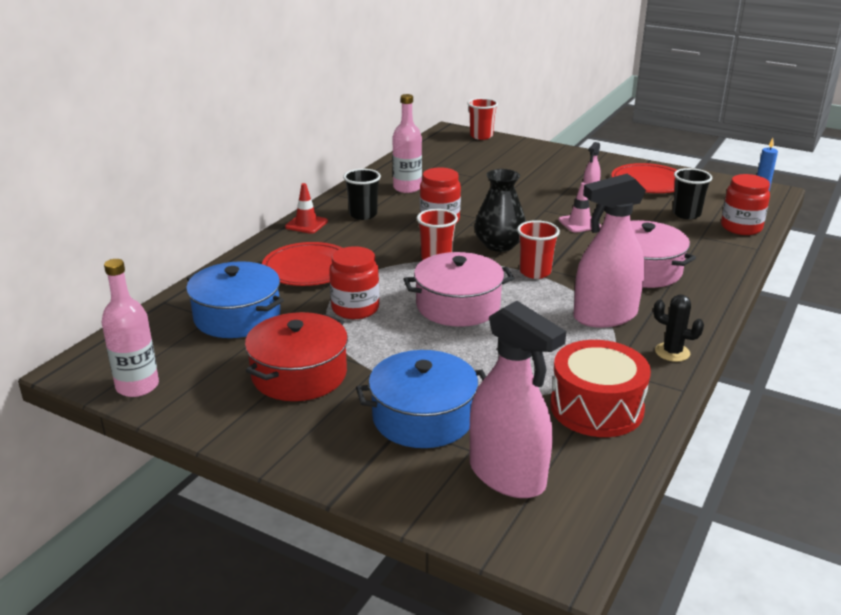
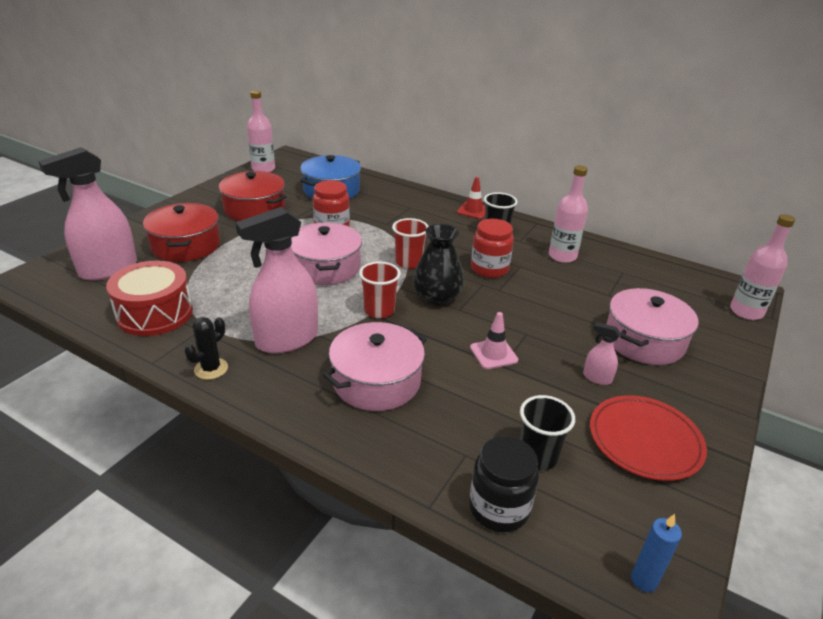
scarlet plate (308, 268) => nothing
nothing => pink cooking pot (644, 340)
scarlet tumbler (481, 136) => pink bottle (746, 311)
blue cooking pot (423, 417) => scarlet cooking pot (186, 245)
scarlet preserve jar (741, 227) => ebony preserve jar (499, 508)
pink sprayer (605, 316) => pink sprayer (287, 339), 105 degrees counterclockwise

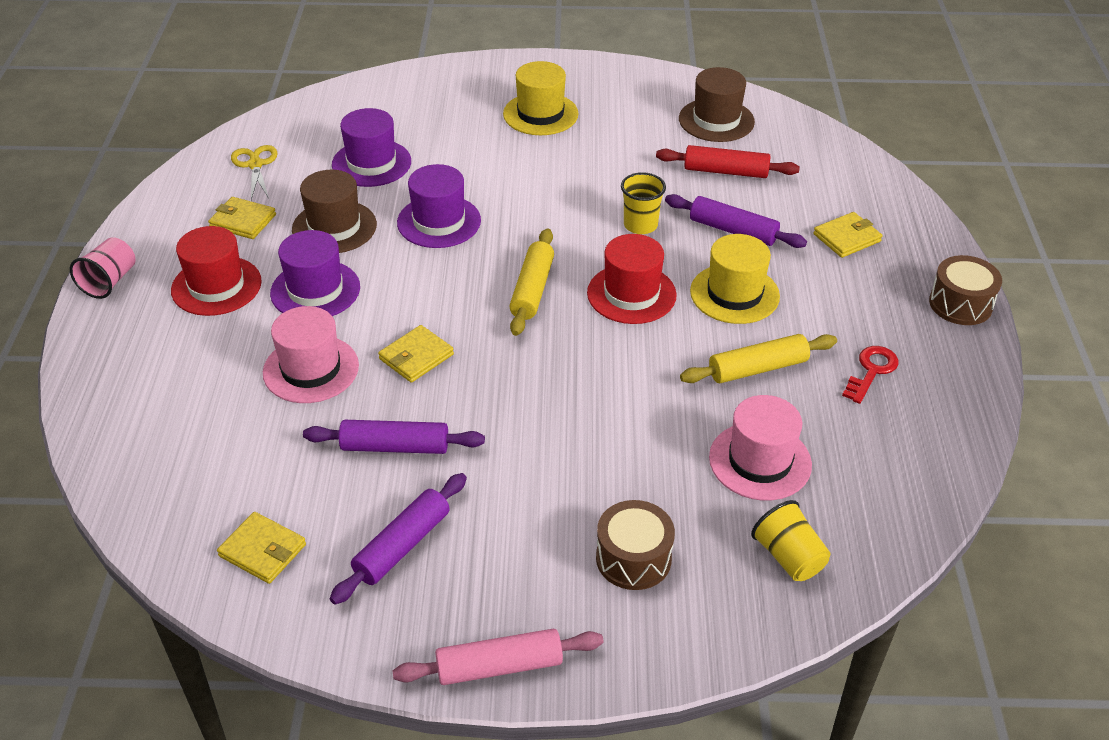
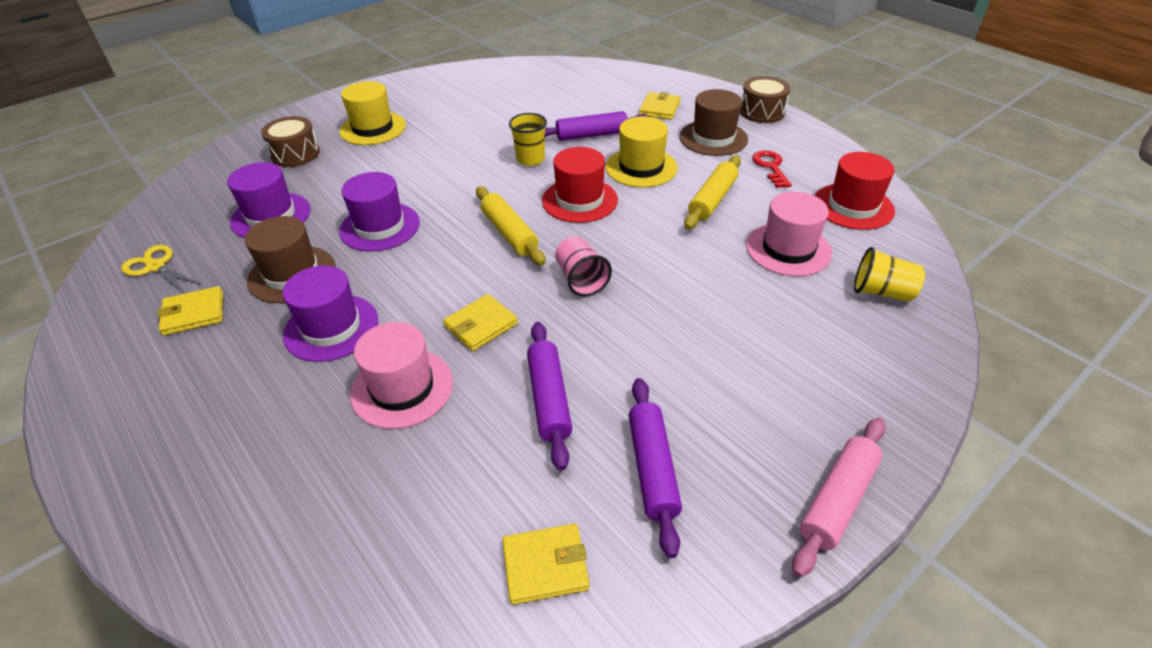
scarlet pastry roller (725, 171) => nothing
pink tumbler (109, 281) => pink tumbler (581, 279), relocated
scarlet top hat (216, 286) => scarlet top hat (853, 206), relocated
dark brown snare drum (633, 558) => dark brown snare drum (295, 154), relocated
dark brown top hat (716, 120) => dark brown top hat (713, 138), relocated
royal purple pastry roller (395, 446) => royal purple pastry roller (549, 399), 60 degrees counterclockwise
golden billfold (416, 357) => golden billfold (481, 325), 45 degrees clockwise

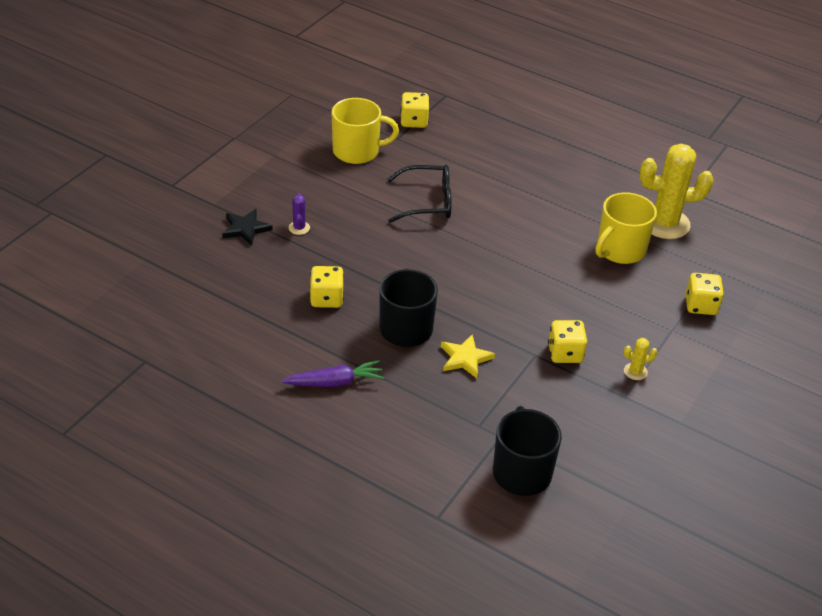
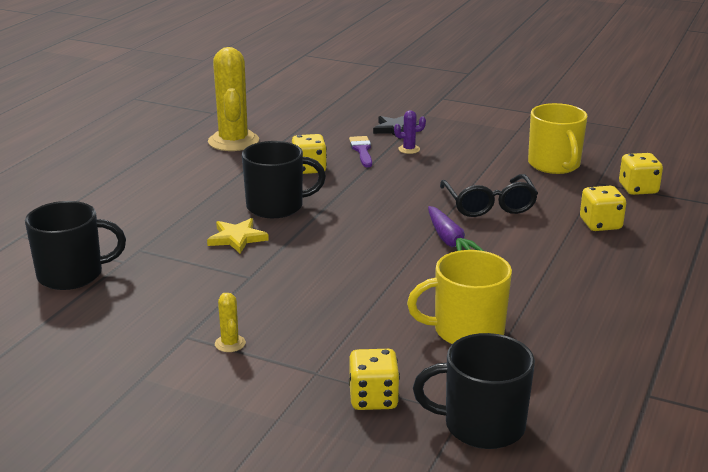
nothing => royal purple brush (362, 150)
nothing => ebony coffee mug (481, 425)
royal purple carrot (335, 382) => royal purple carrot (449, 240), relocated
golden dice (565, 353) => golden dice (600, 224), relocated
golden prickly plant (665, 223) => golden prickly plant (233, 141), relocated
golden coffee mug (620, 250) => golden coffee mug (466, 331), 45 degrees counterclockwise

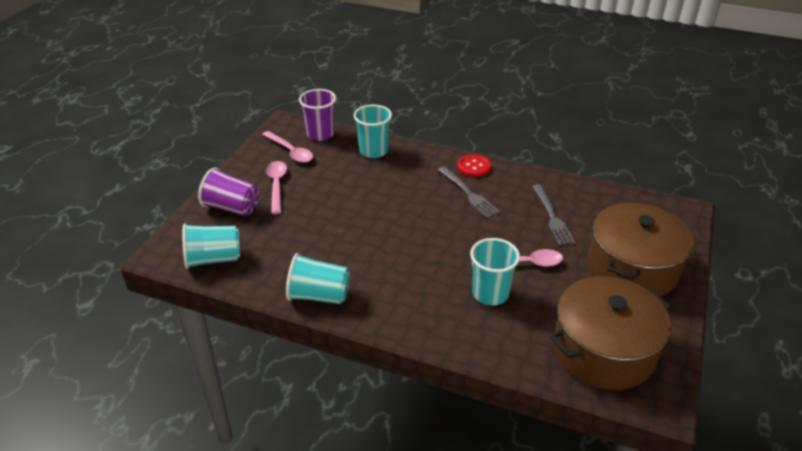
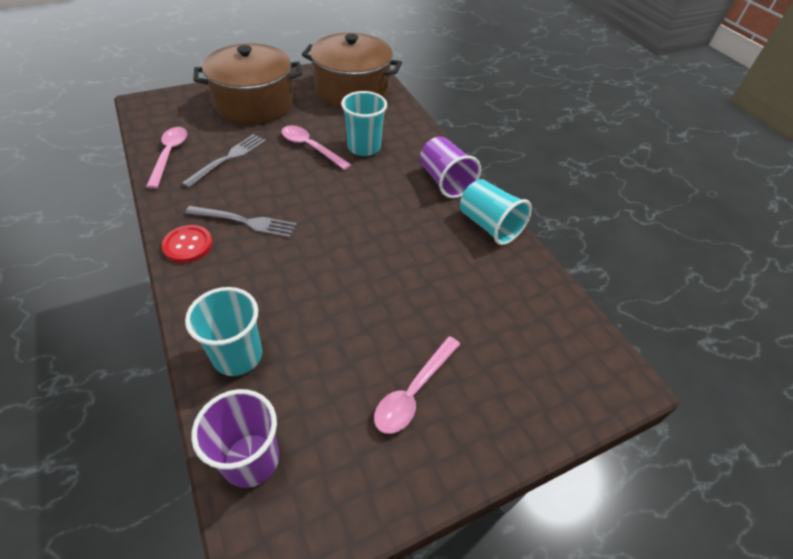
aqua tumbler (213, 259) => nothing
royal purple tumbler (232, 208) => royal purple tumbler (445, 181), relocated
pink teaspoon (290, 151) => pink teaspoon (169, 155), relocated
gray fork (469, 194) => gray fork (246, 222), 90 degrees clockwise

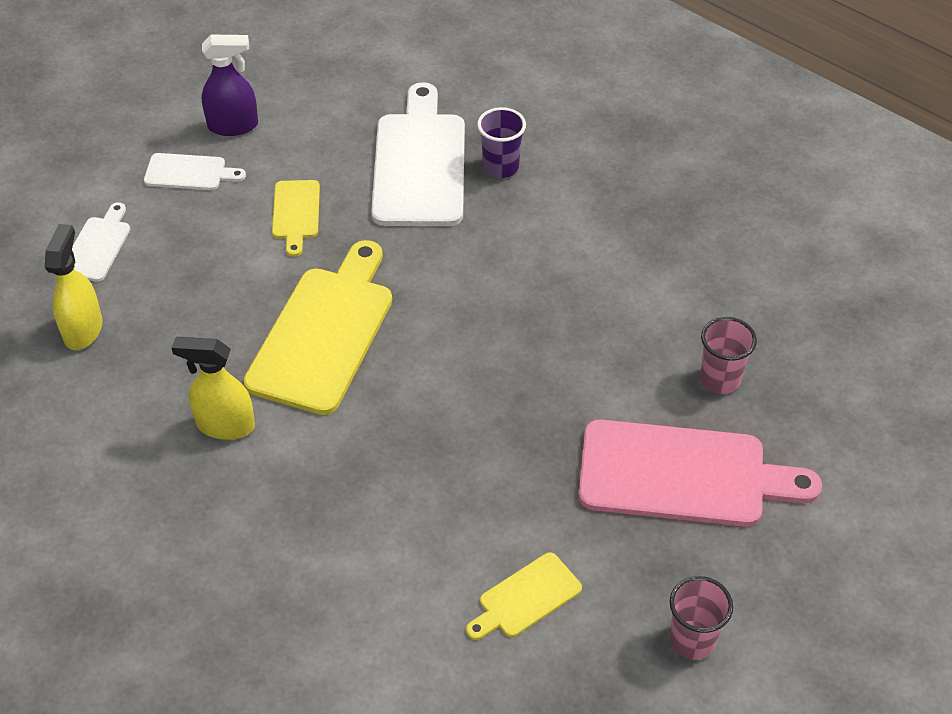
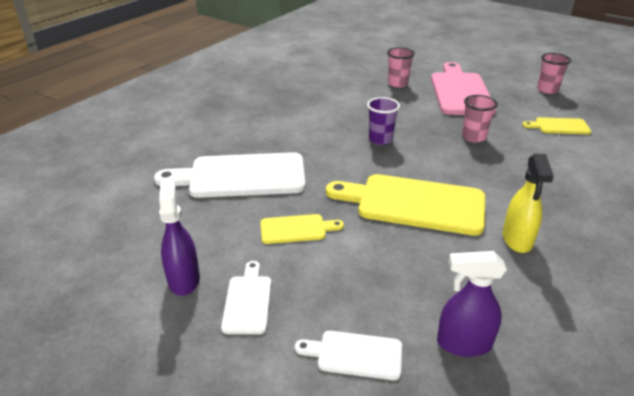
nothing => pink tumbler (474, 137)
royal purple tumbler (500, 167) => royal purple tumbler (380, 139), relocated
golden sprayer (83, 330) => royal purple sprayer (463, 343)
golden cutting board (526, 598) => golden cutting board (559, 126), 135 degrees clockwise

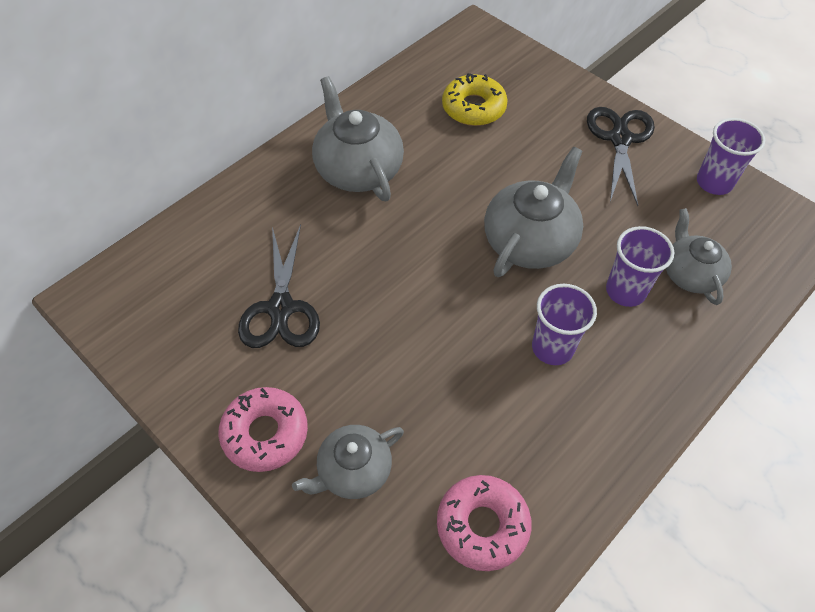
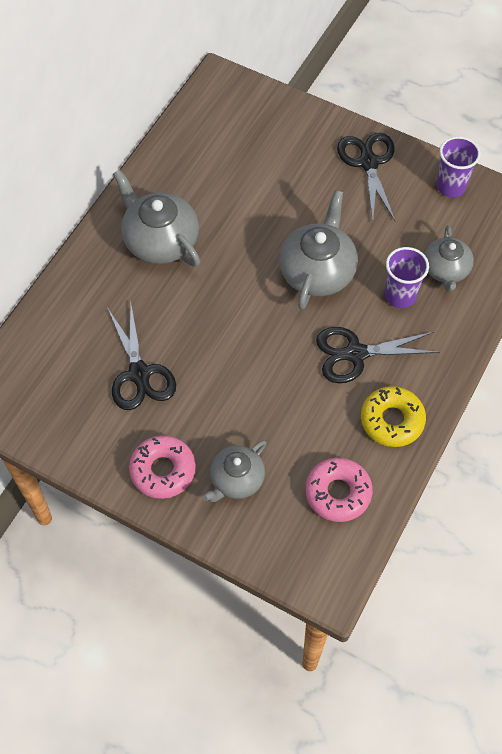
golden donut (473, 108) => golden donut (392, 420), relocated
royal purple tumbler (552, 348) => ebony scissors (356, 354)
gray china teapot (690, 274) => gray china teapot (446, 270), 150 degrees counterclockwise

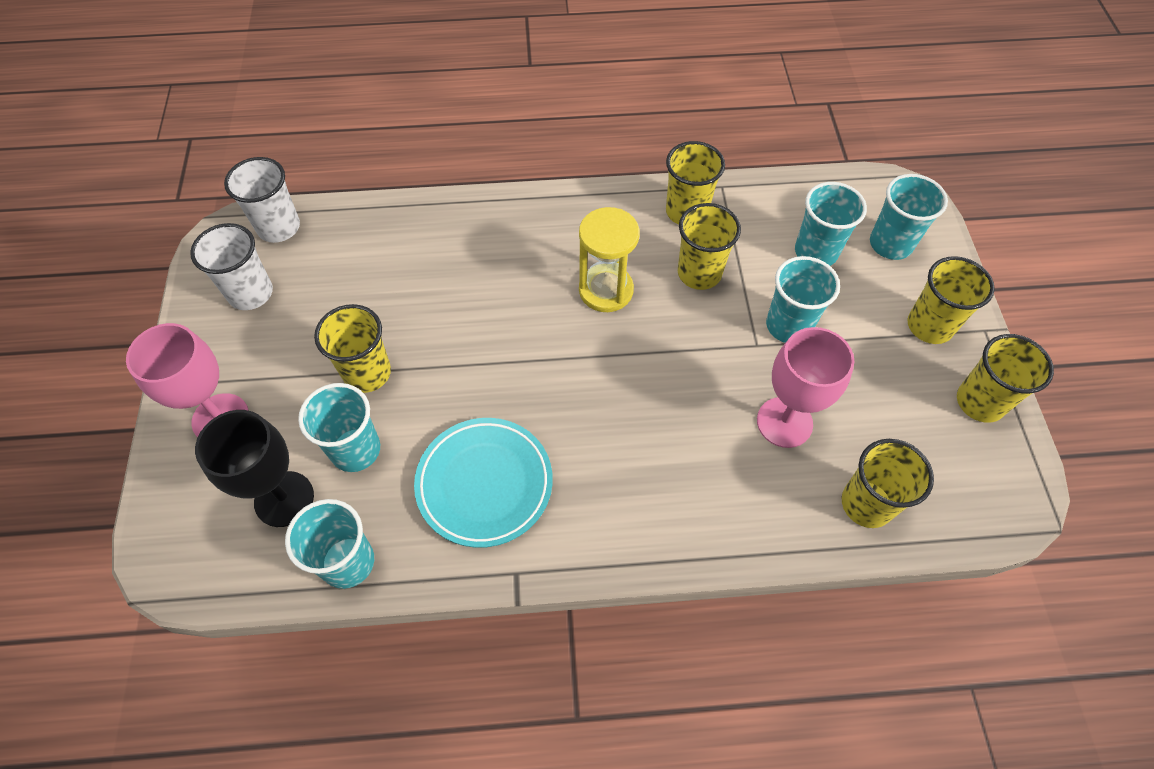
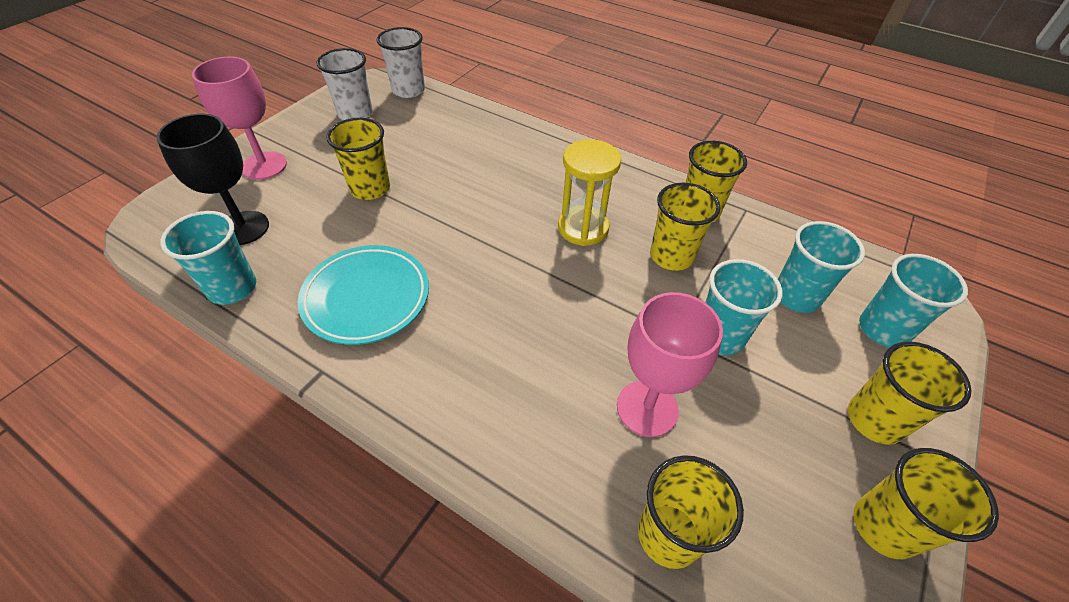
aqua tumbler (355, 450) => nothing

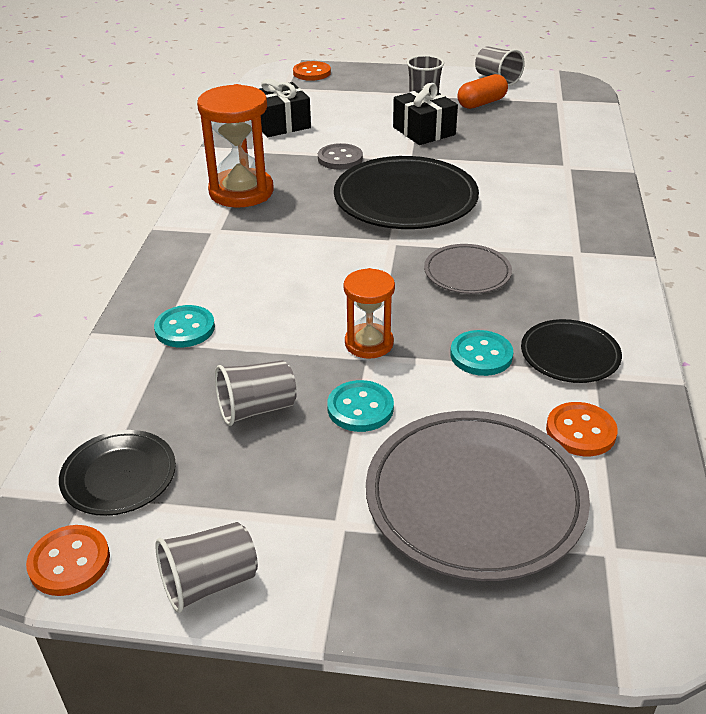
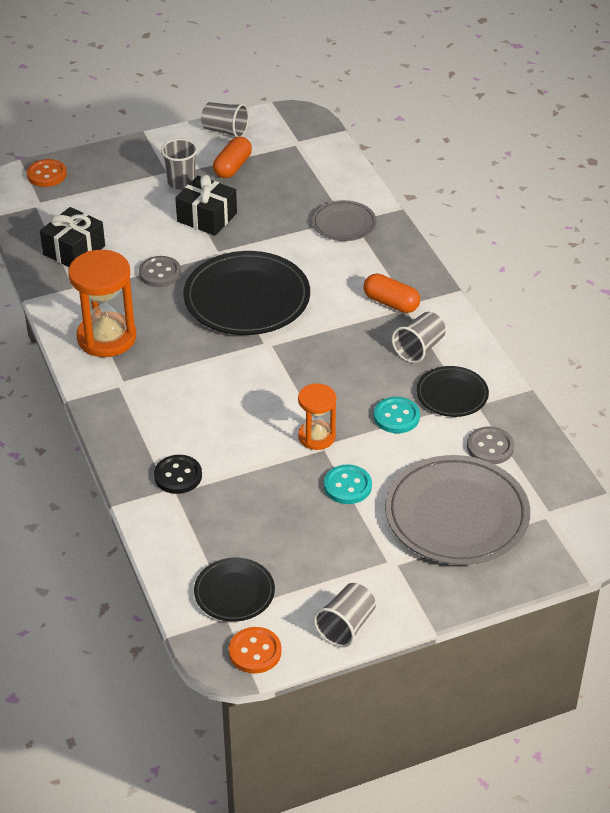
nothing => orange pill shape (391, 303)
gray tumbler (256, 409) => gray tumbler (419, 348), relocated
gray plate (467, 273) => gray plate (344, 224), relocated
aqua button (185, 328) => ebony button (178, 476)
orange button (580, 431) => gray button (490, 447)

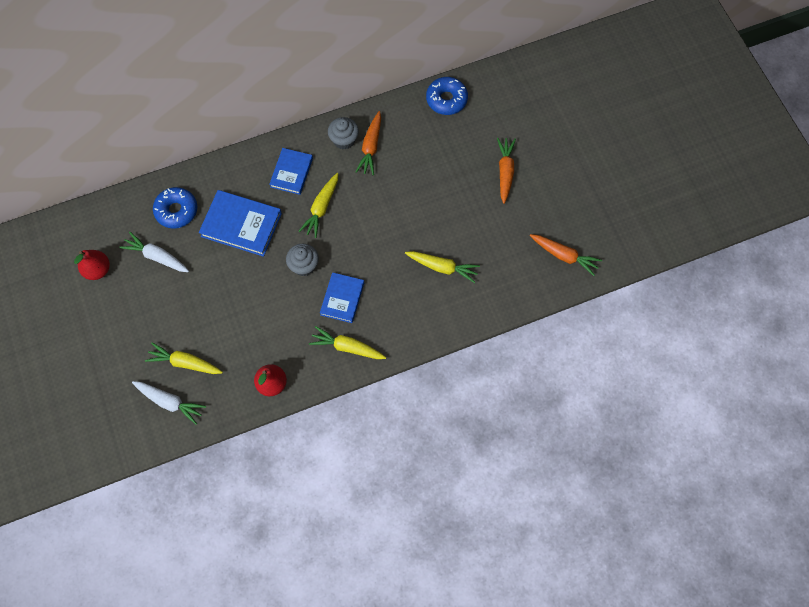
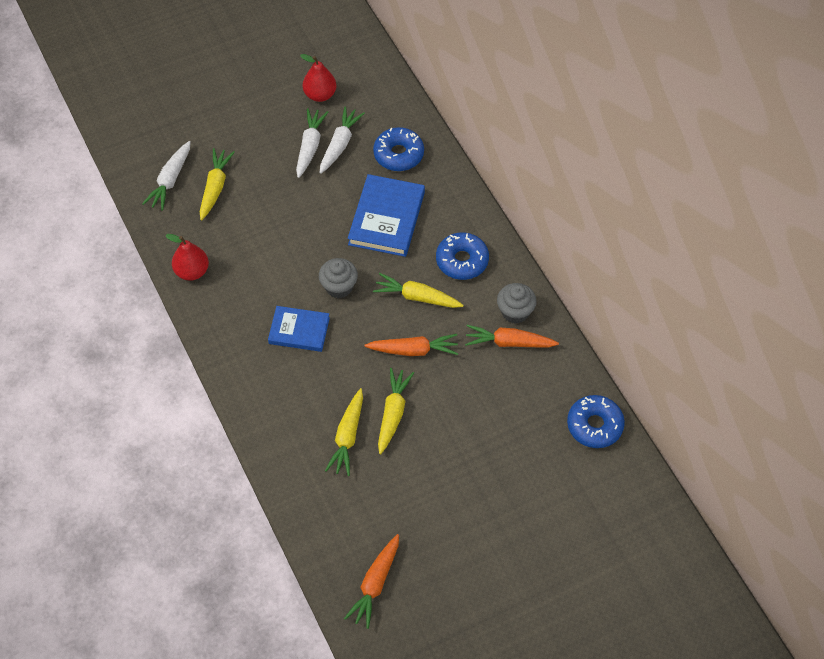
nothing => snow-white carrot (310, 146)
golden carrot (347, 347) => golden carrot (393, 413), relocated
orange carrot (505, 172) => orange carrot (413, 350), relocated
blue hardcover (291, 172) => blue donut (462, 261)

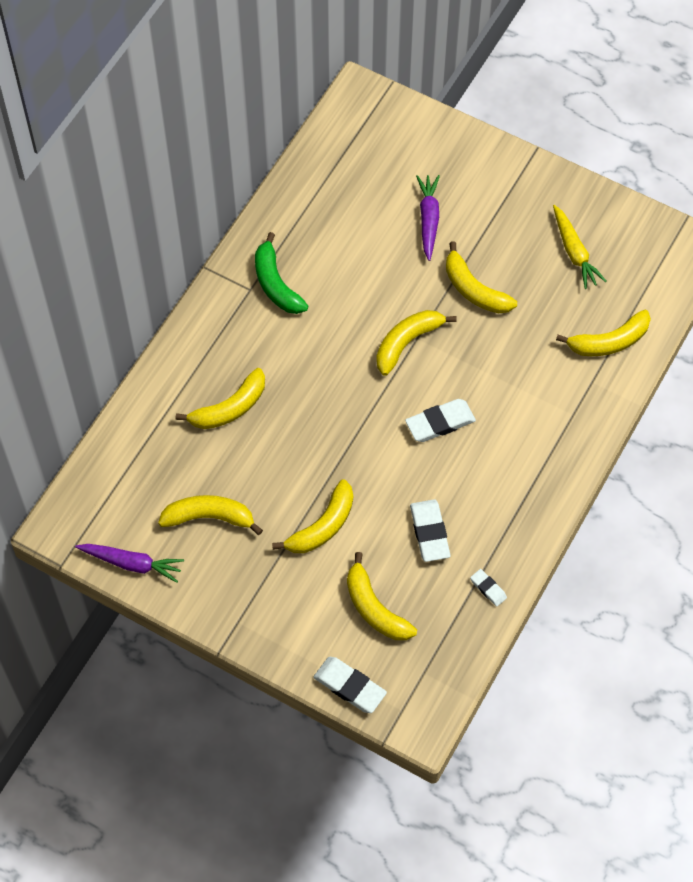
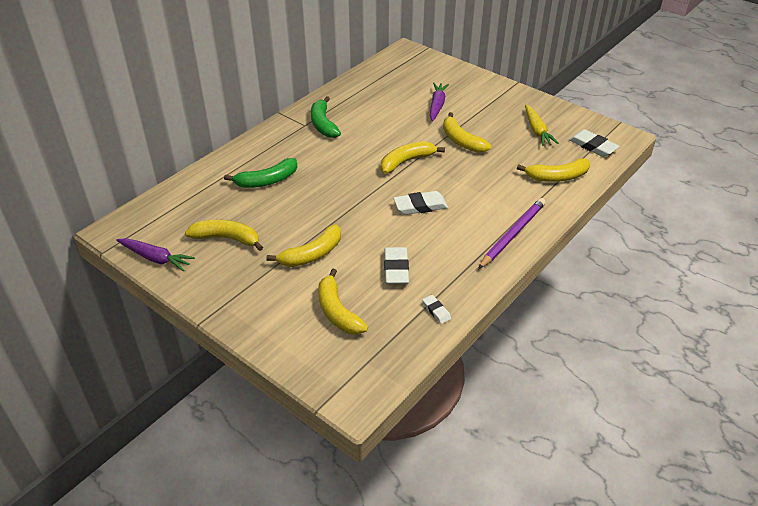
nothing => royal purple pencil (512, 234)
snow-white gum eraser (350, 686) => snow-white gum eraser (593, 146), relocated
golden toy banana (229, 408) => leaf-green toy banana (267, 181)

